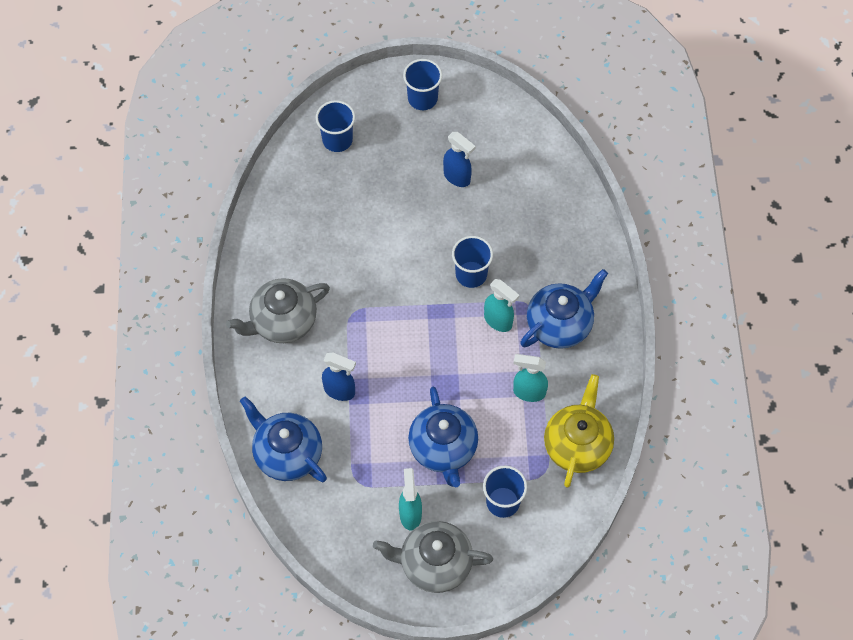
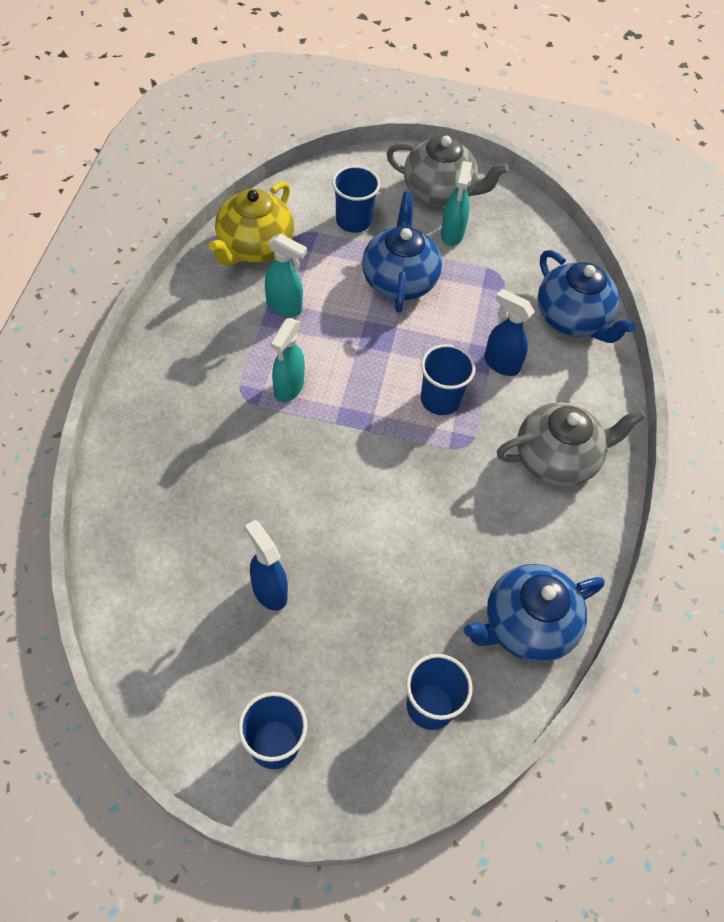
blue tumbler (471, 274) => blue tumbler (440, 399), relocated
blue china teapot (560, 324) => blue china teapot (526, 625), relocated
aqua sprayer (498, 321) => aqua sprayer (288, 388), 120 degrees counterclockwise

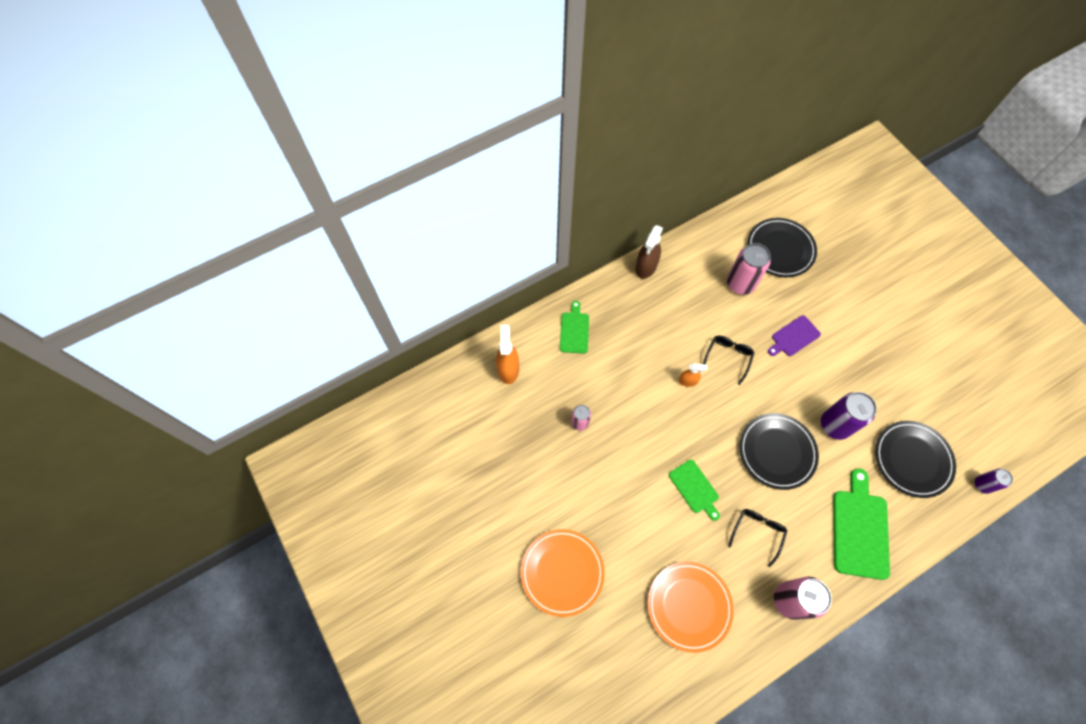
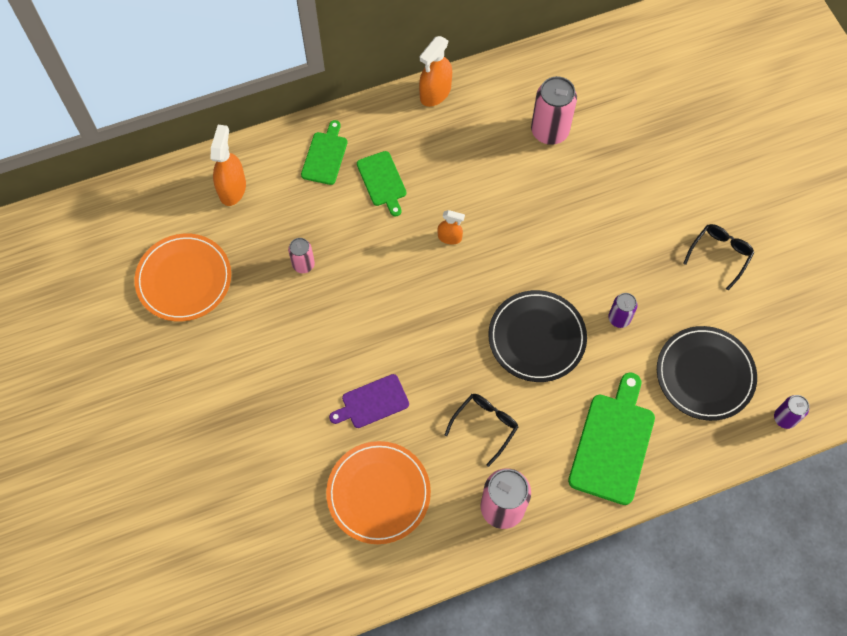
ebony plate (780, 249) => nothing
orange plate (562, 572) => orange plate (184, 279), relocated
leaf-green cutting board (695, 488) => leaf-green cutting board (382, 181), relocated
ebony spectacles (728, 357) => ebony spectacles (720, 255), relocated
royal purple cutting board (794, 337) => royal purple cutting board (372, 402), relocated
dark brown sprayer (646, 267) => orange sprayer (435, 93)
royal purple tin (835, 425) => royal purple tin (619, 318), x0.55

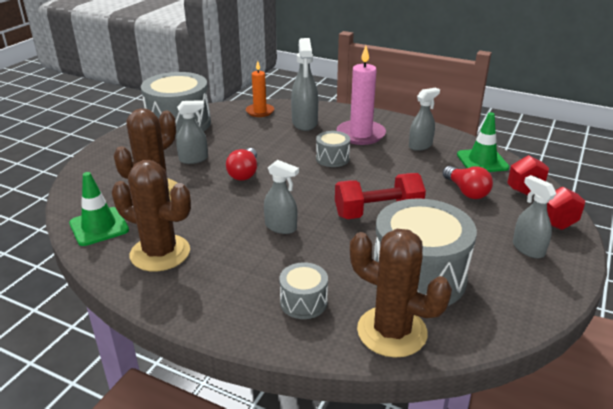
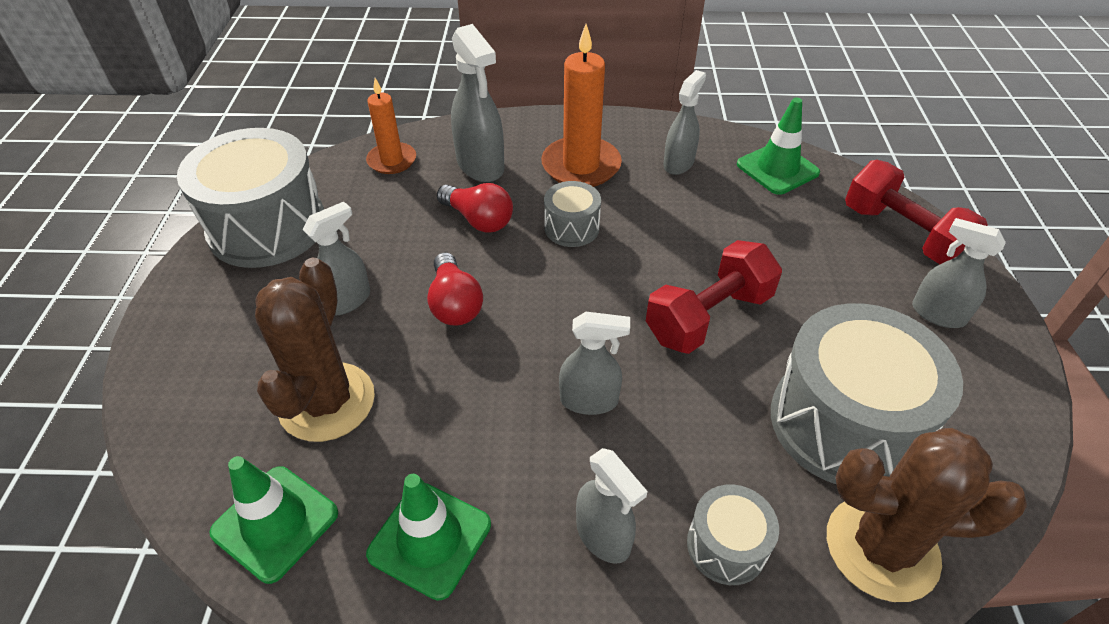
nothing => gray sprayer (603, 536)
scarlet bulb (466, 191) => scarlet bulb (478, 220), relocated
dark brown prickly plant (160, 253) => leaf-green safety cone (430, 539)
pink wax candle (360, 135) => orange wax candle (581, 166)

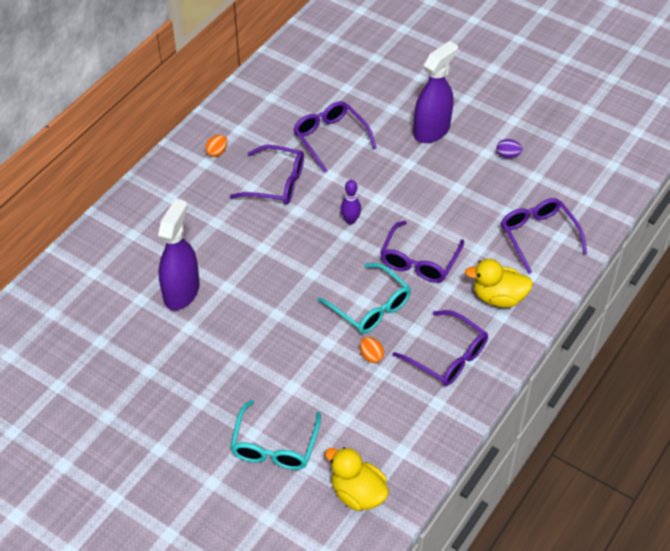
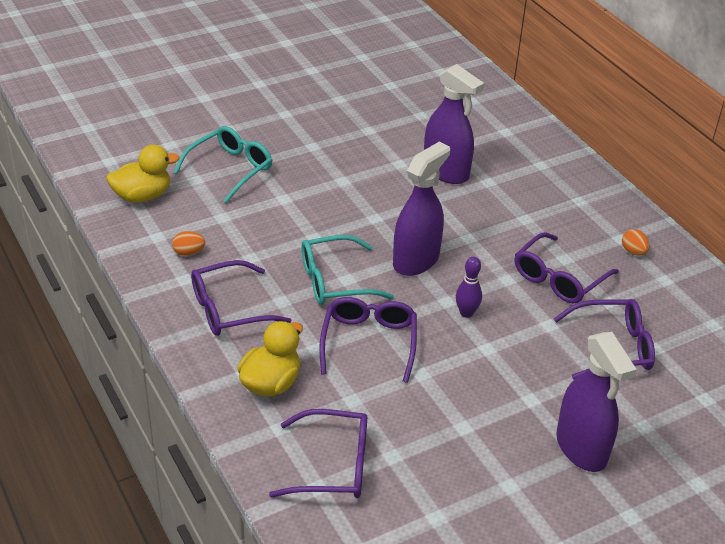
royal purple egg shape (507, 155) => nothing
nothing => royal purple sprayer (416, 260)
orange egg shape (371, 356) => orange egg shape (189, 252), relocated
aqua spectacles (274, 447) => aqua spectacles (231, 169), 90 degrees clockwise
royal purple spectacles (418, 262) => royal purple spectacles (369, 341), 45 degrees clockwise

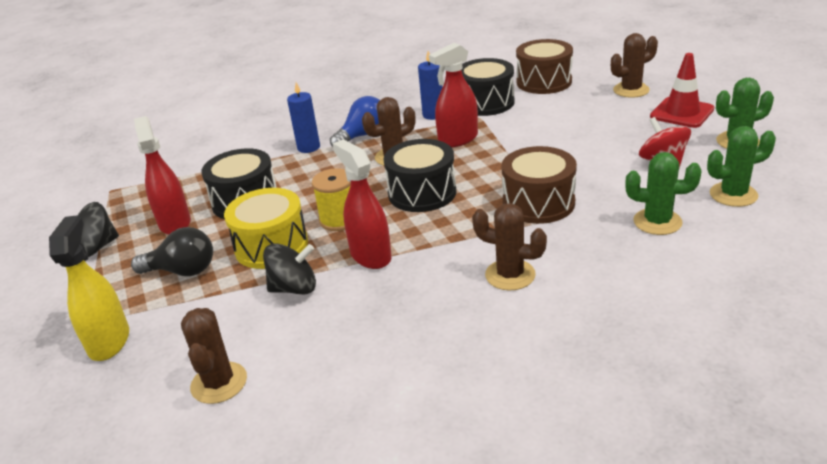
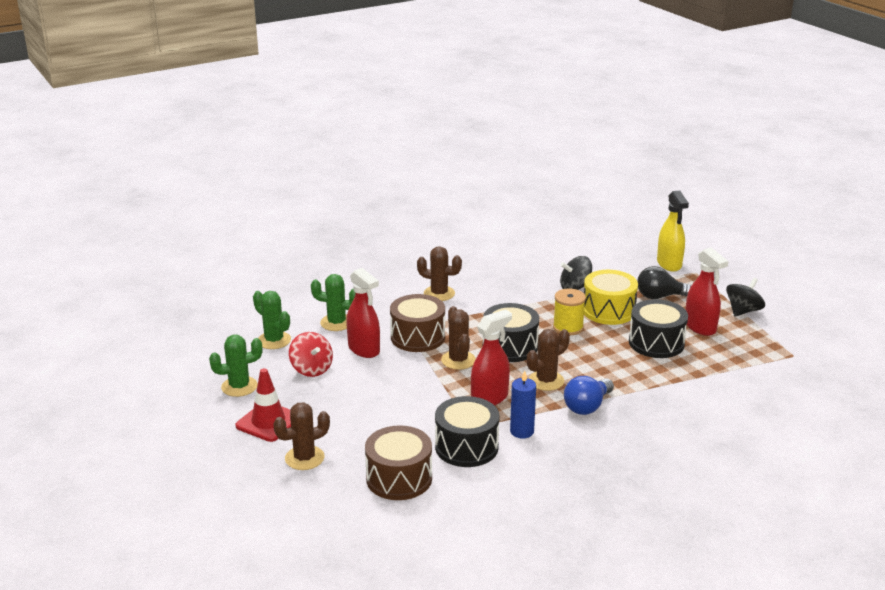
blue wax candle (308, 147) => nothing
dark brown prickly plant (219, 383) => dark brown prickly plant (458, 360), relocated
scarlet sprayer (370, 255) => scarlet sprayer (364, 349), relocated
leaf-green prickly plant (733, 195) => leaf-green prickly plant (274, 340), 60 degrees clockwise

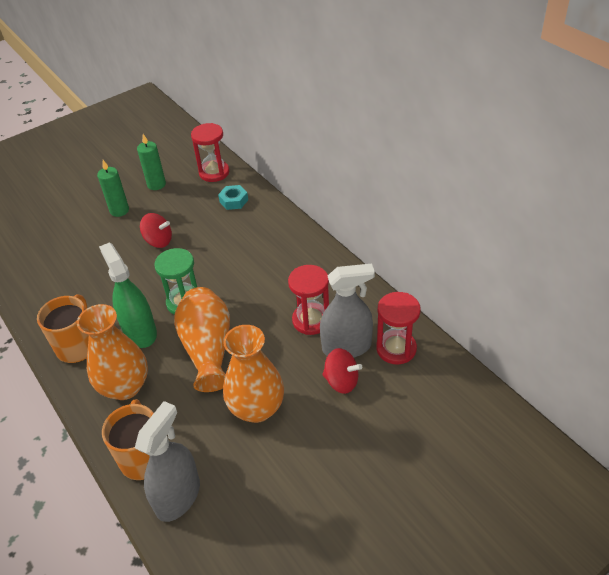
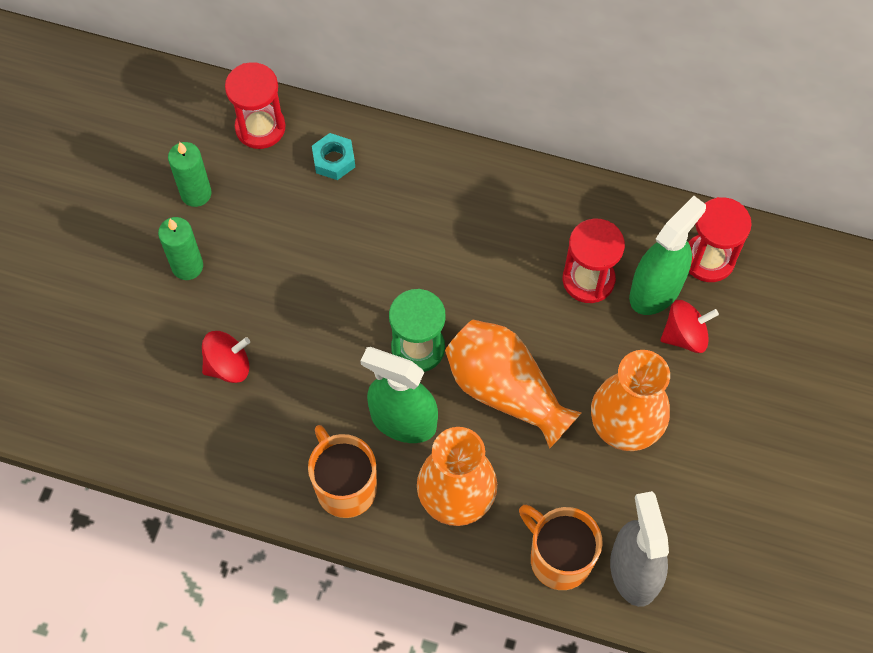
scarlet whirligig (158, 241) => scarlet whirligig (228, 365), relocated
gray sprayer (346, 347) => leaf-green sprayer (655, 290)

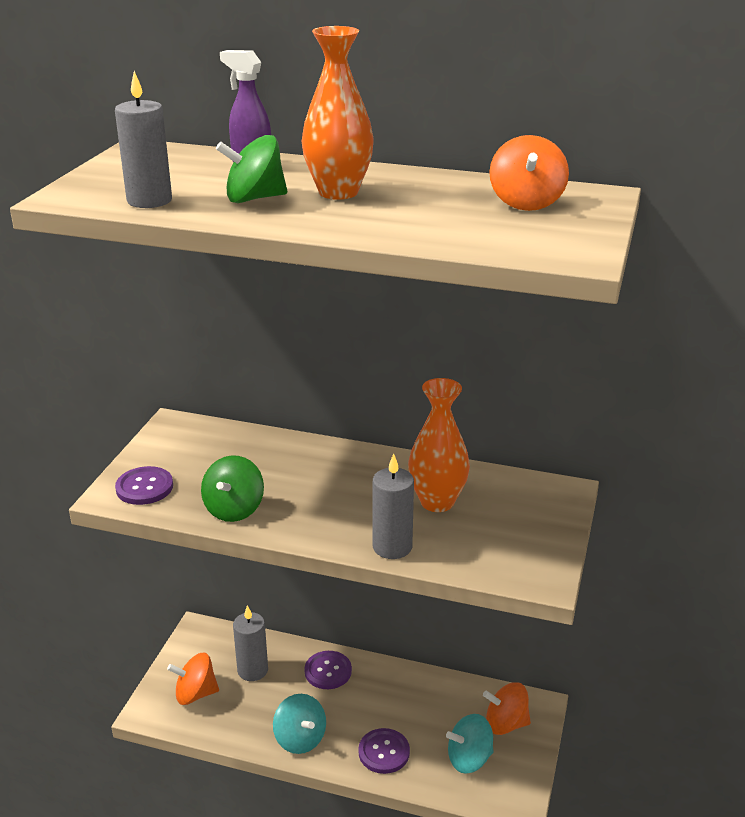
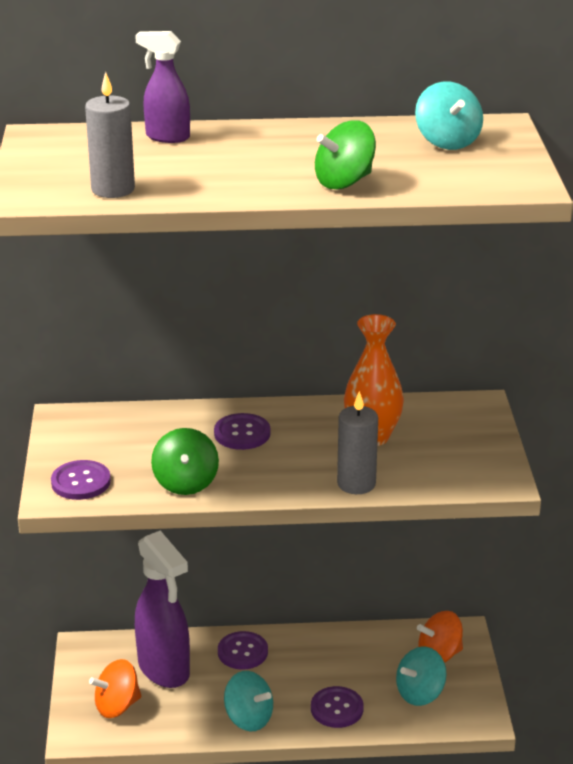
orange tall vase (338, 192) => nothing
nothing => royal purple button (242, 433)
leaf-green whirligig (254, 198) => leaf-green whirligig (344, 182), relocated
gray wax candle (252, 670) => royal purple sprayer (164, 670)
orange whirligig (526, 202) => aqua whirligig (447, 142)

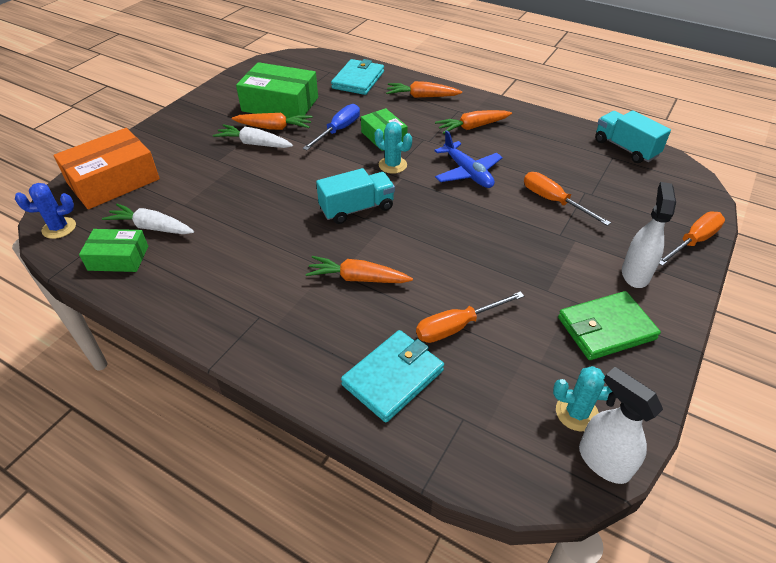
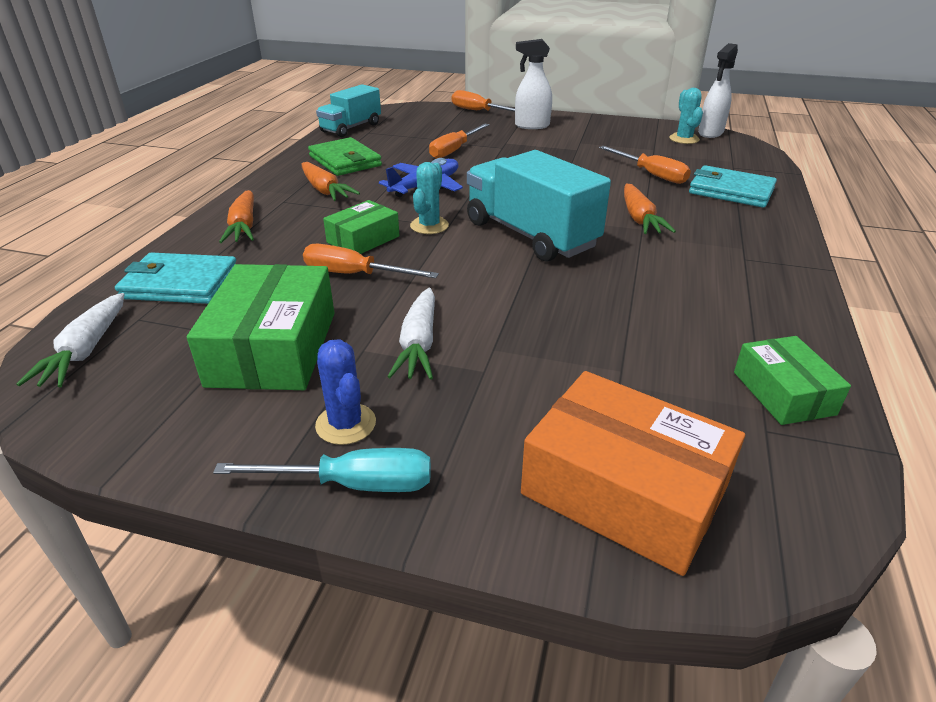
orange carrot (274, 128) => nothing
nothing => aqua hand screwdriver (353, 484)
blue prickly plant (59, 228) => blue prickly plant (346, 424), relocated
snow-white carrot (152, 227) => snow-white carrot (86, 350), relocated
leaf-green billfold (606, 328) => leaf-green billfold (345, 161), relocated
blue hand screwdriver (338, 130) => orange hand screwdriver (354, 274)
aqua lorry (357, 208) => aqua lorry (530, 235), x1.56

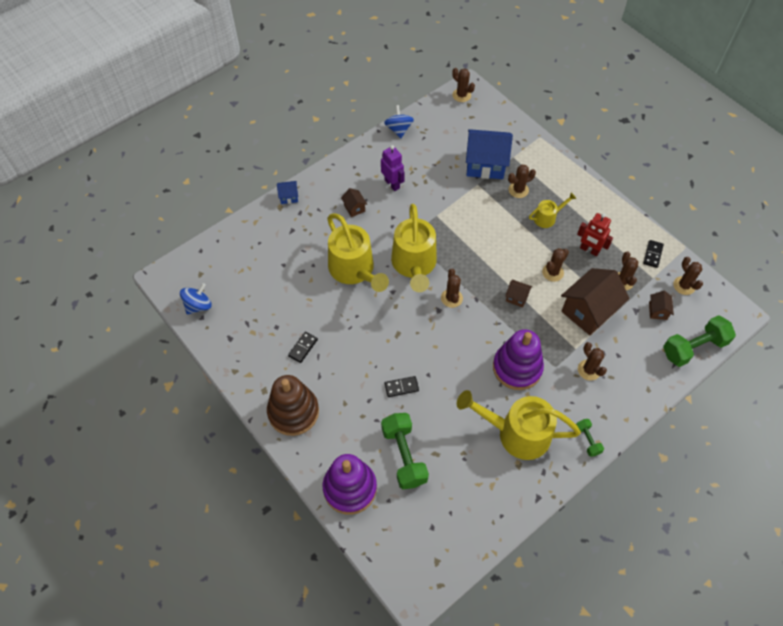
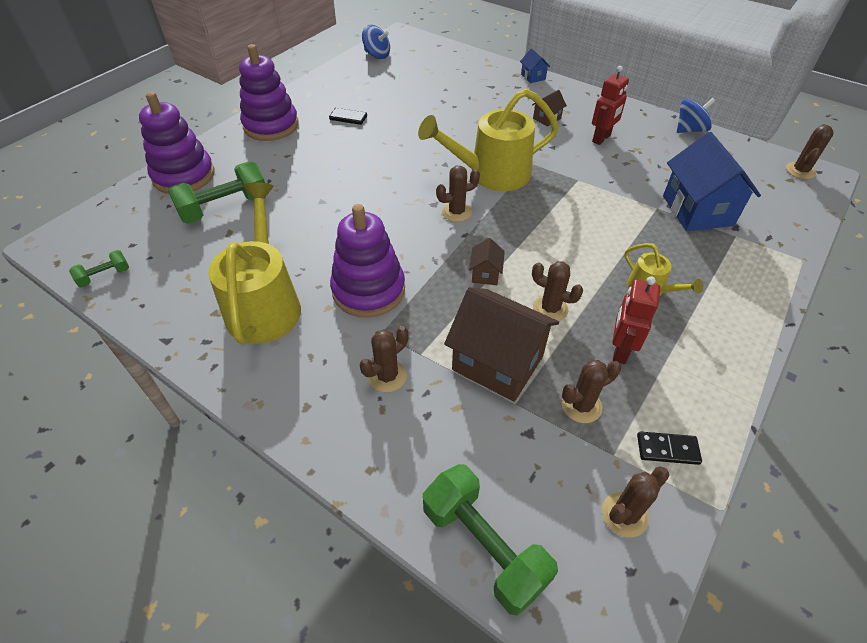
golden watering pot (354, 270) => nothing
ebony domino (401, 387) => nothing
dark brown prickly plant (518, 190) => nothing
dark brown cottage (657, 311) => nothing
leaf-green dumbbell (587, 440) => leaf-green dumbbell (105, 276), relocated
dark brown stacking rings (293, 412) => royal purple stacking rings (271, 126)
royal purple robot figure (392, 184) => scarlet robot figure (601, 138)

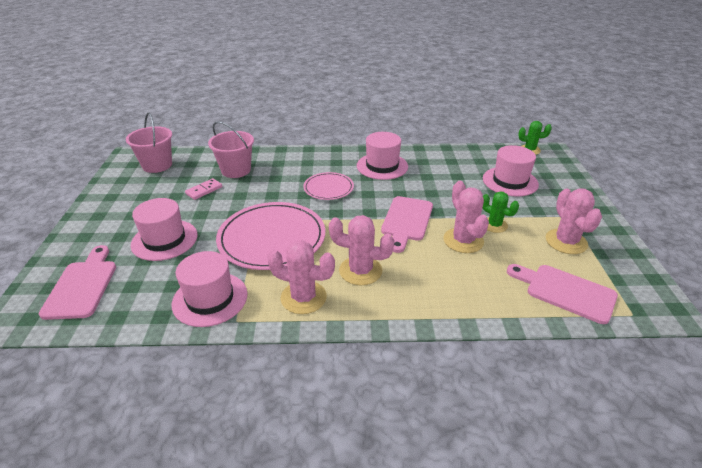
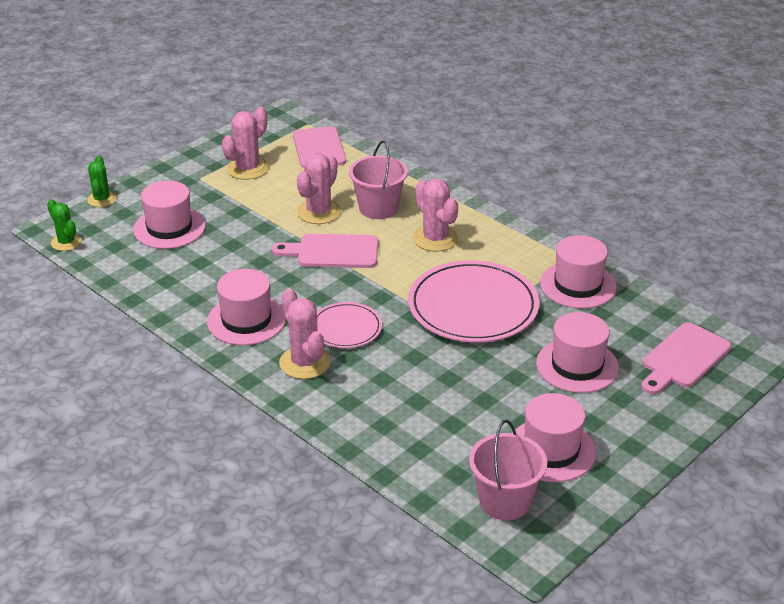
pink domino (204, 190) => nothing
nothing => pink top hat (551, 450)
pink sand bucket (236, 170) => pink sand bucket (378, 208), relocated
pink prickly plant (303, 297) => pink prickly plant (305, 363), relocated
leaf-green prickly plant (494, 225) => leaf-green prickly plant (102, 199), relocated
pink cutting board (406, 221) => pink cutting board (333, 252), 150 degrees counterclockwise

